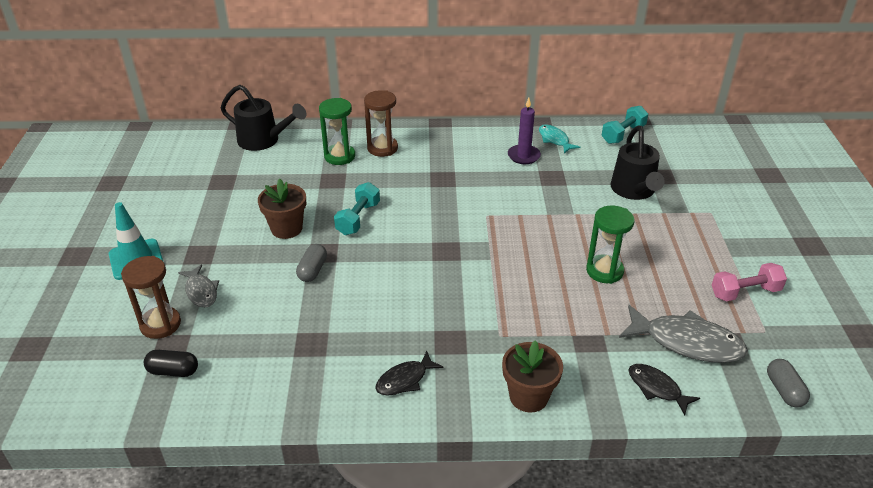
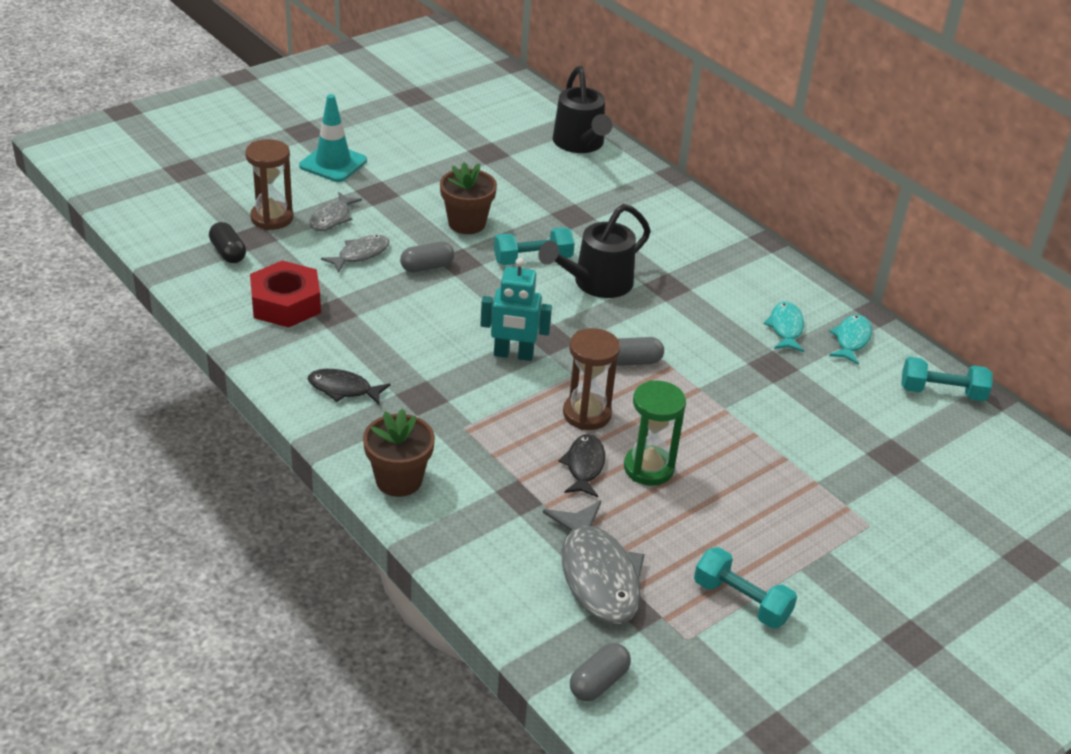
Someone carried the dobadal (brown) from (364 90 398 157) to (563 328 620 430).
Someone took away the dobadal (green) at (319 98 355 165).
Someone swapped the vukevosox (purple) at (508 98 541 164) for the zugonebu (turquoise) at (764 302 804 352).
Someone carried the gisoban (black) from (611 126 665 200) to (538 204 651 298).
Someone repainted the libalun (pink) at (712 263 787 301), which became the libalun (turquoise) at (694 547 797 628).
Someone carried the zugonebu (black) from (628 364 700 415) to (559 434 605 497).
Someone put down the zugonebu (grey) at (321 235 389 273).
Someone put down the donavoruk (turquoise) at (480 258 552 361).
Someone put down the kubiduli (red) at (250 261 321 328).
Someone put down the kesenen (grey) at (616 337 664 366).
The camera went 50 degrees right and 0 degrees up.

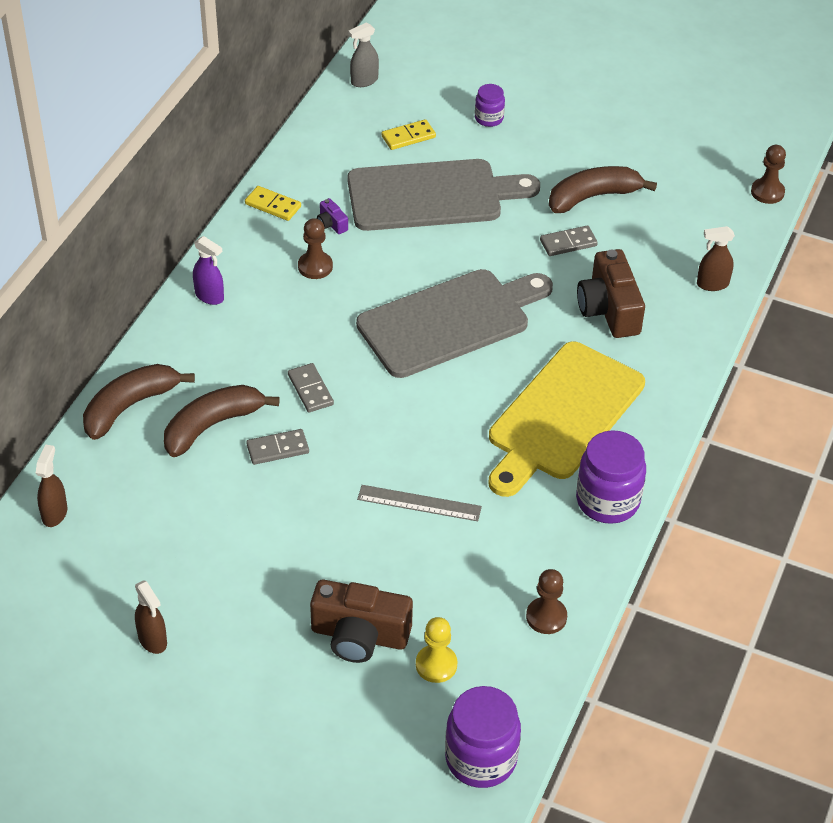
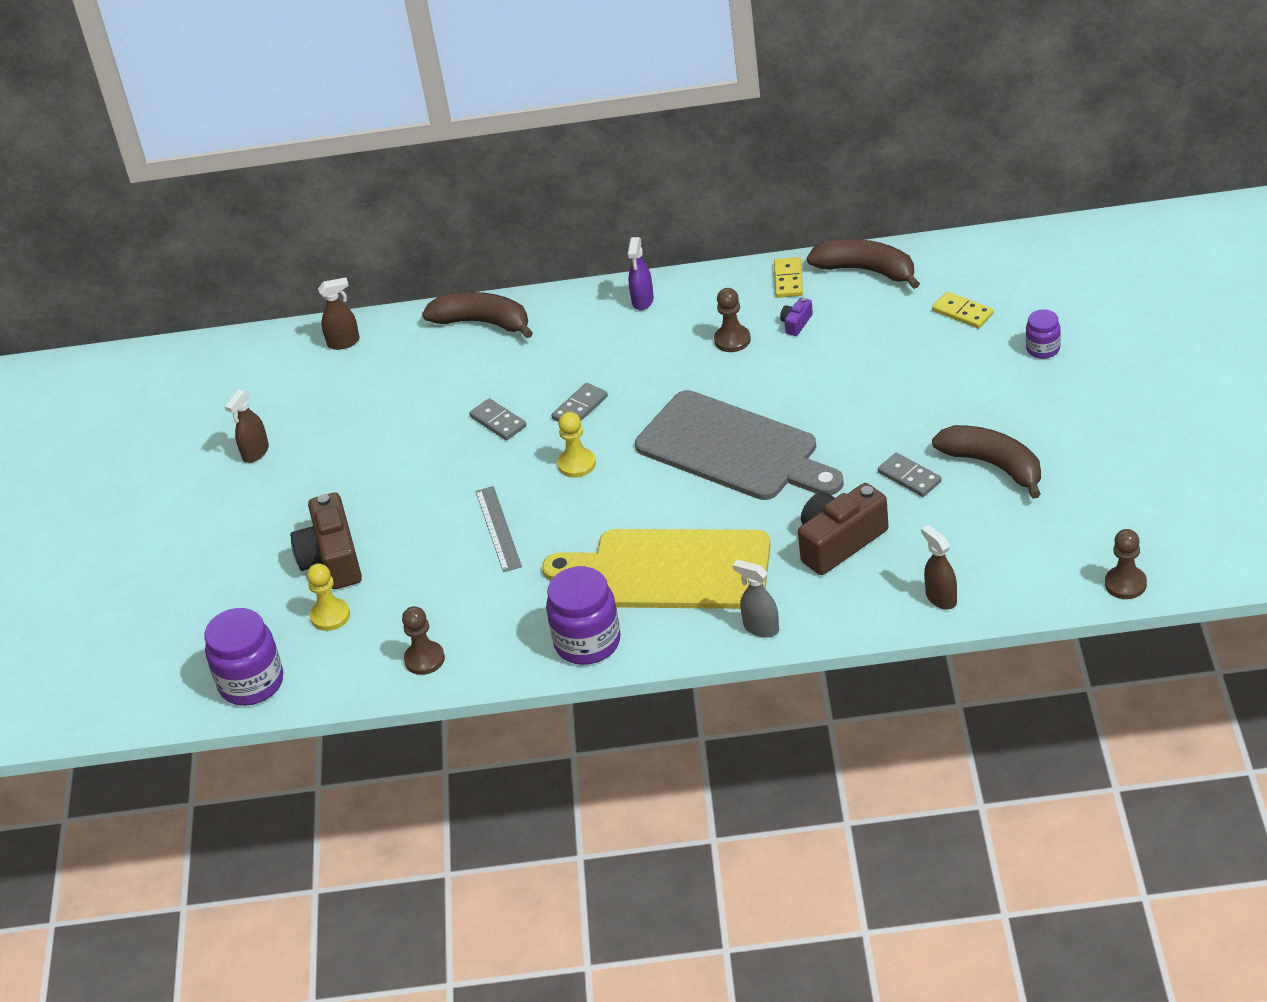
Someone carried the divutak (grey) from (348 22 379 87) to (733 560 779 638).
Someone took away the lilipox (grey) at (347 159 540 231).
Someone carried the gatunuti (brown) from (164 385 280 457) to (807 239 920 289).
Someone put down the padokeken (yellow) at (558 412 596 478).
The camera went 70 degrees right and 5 degrees down.

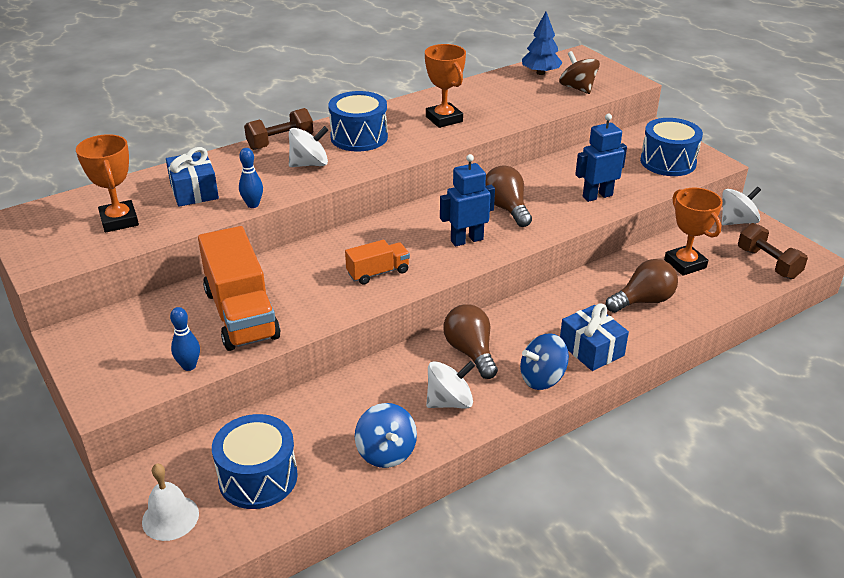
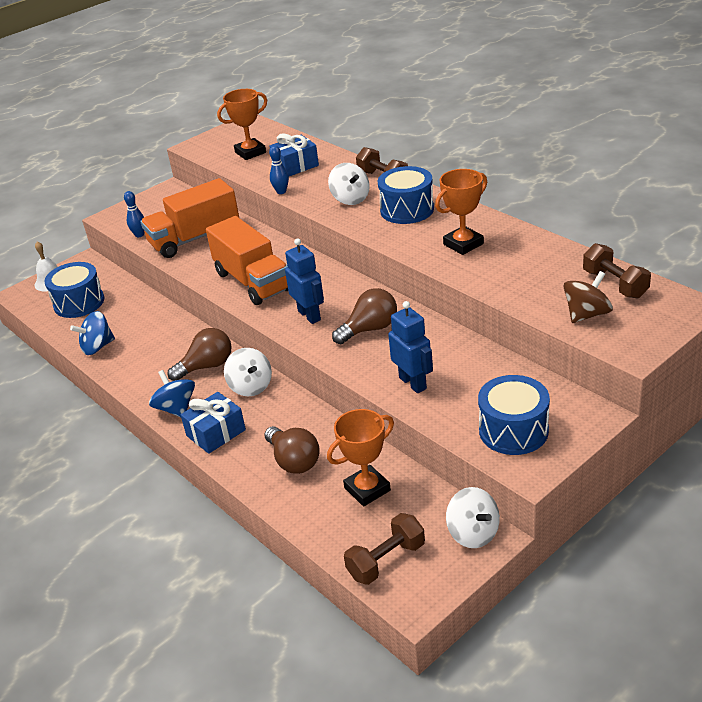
Someone swapped the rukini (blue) at (522 12 563 75) for the libalun (brown) at (583 243 651 299).
Someone scaled the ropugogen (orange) at (345 240 410 285) by 1.95.
Someone carried the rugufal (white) from (426 361 475 408) to (224 348 272 396).
The camera went 85 degrees right and 0 degrees up.

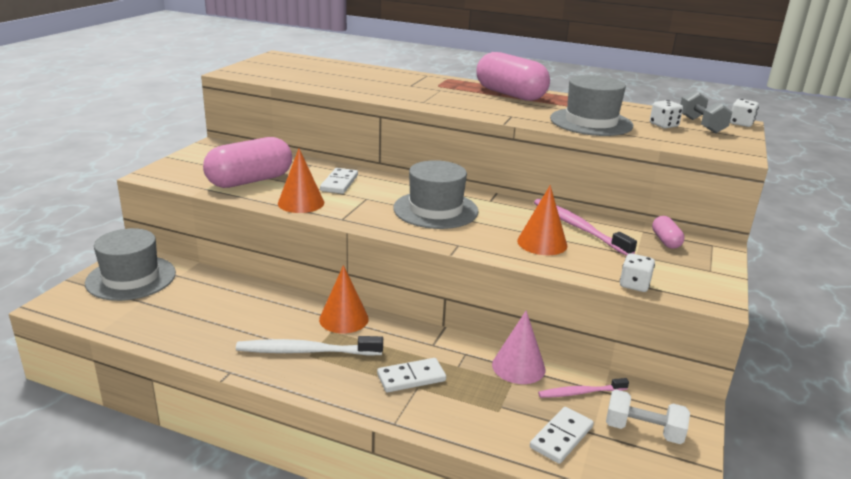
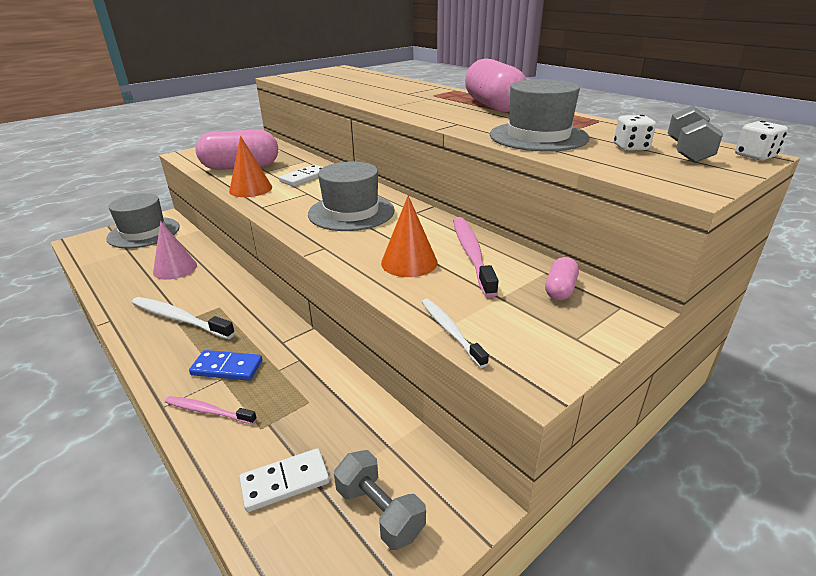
Someone swapped the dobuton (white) at (620 253 655 292) for the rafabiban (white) at (422 299 489 368).
Someone took away the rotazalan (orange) at (319 265 369 333).
Someone carried the rotazalan (pink) from (492 310 546 384) to (153 221 197 280).
Someone repainted the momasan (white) at (377 358 446 393), which became the momasan (blue) at (189 350 263 381).
Someone carried the rafabiban (pink) from (538 378 629 398) to (165 396 257 424).
Someone repainted the libalun (white) at (606 390 690 444), which became the libalun (grey) at (334 450 426 550).
The camera went 30 degrees right and 5 degrees up.

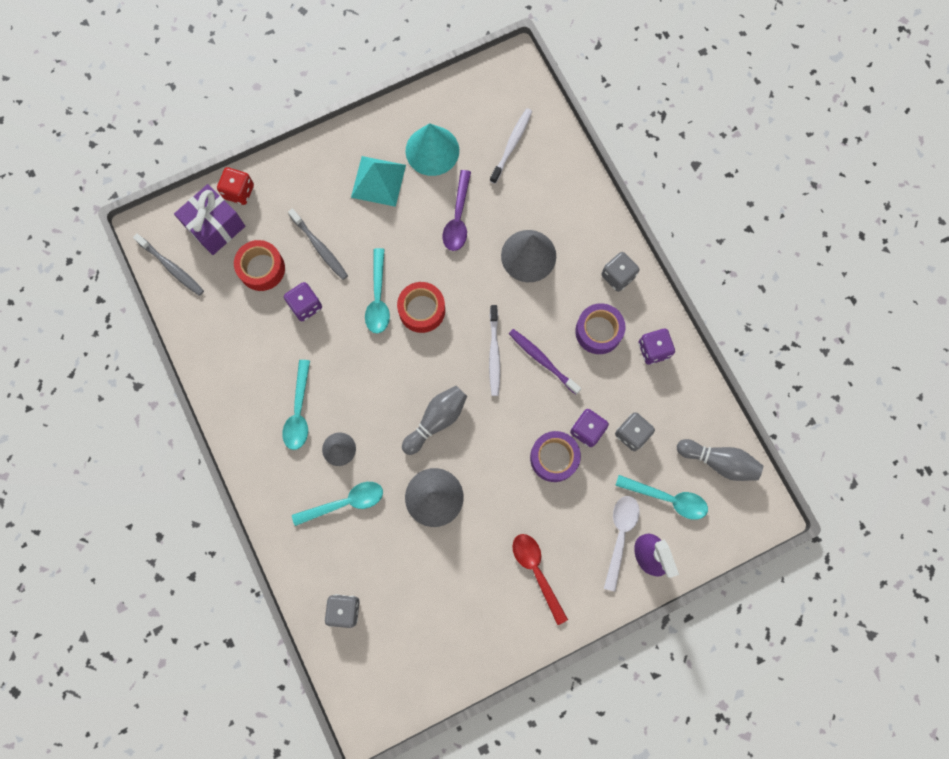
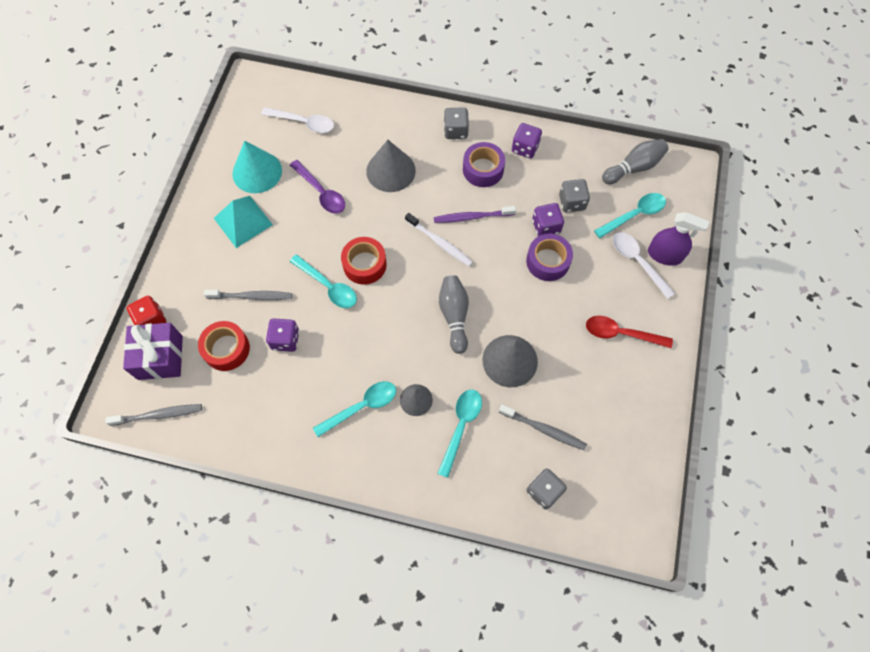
Someone swapped the rafabiban (white) at (490 108 532 184) for the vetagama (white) at (261 107 334 133).
Someone rotated the vetagama (turquoise) at (282 360 310 450) by 75 degrees counterclockwise.
Someone put down the rafabiban (grey) at (499 405 587 450).
The camera went 50 degrees left and 10 degrees down.

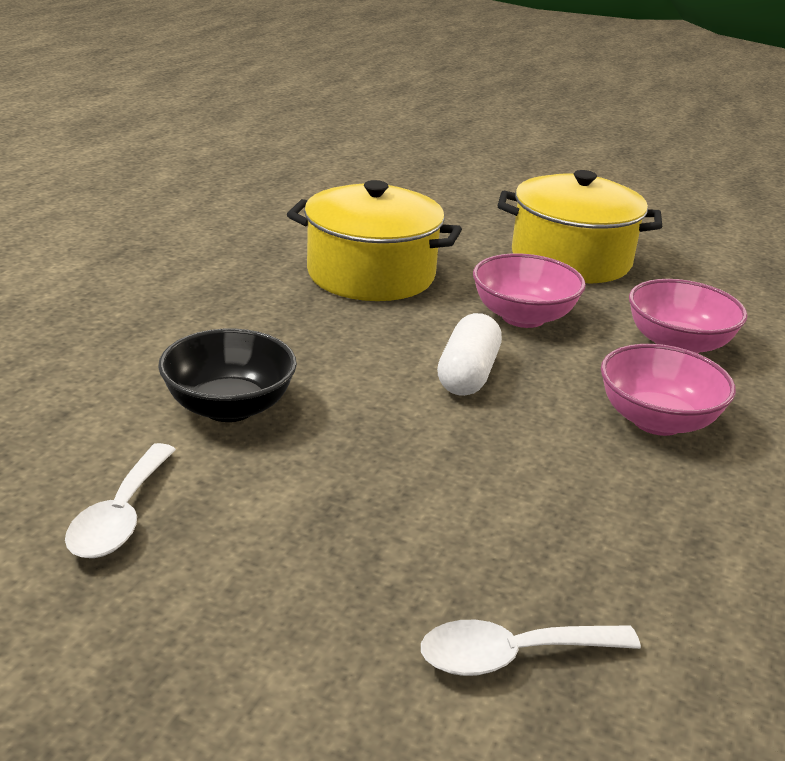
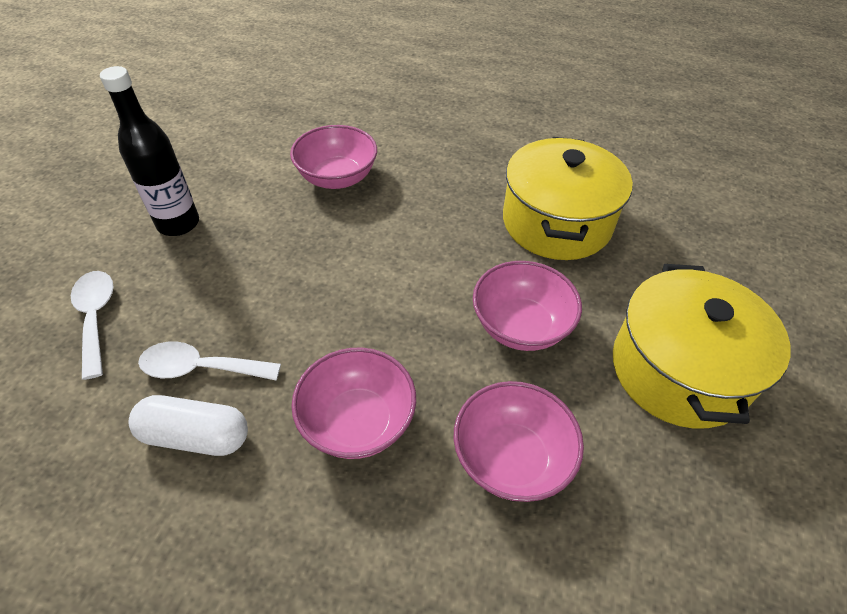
Someone carried the kesenen (white) from (437 313 502 396) to (128 395 248 456).
Someone repainted the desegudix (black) at (158 328 297 422), which became the desegudix (pink) at (290 125 377 189).
Someone carried the vetagama (white) from (65 443 176 558) to (138 341 281 380).
Someone put down the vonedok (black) at (100 66 199 236).
The camera went 85 degrees right and 20 degrees up.

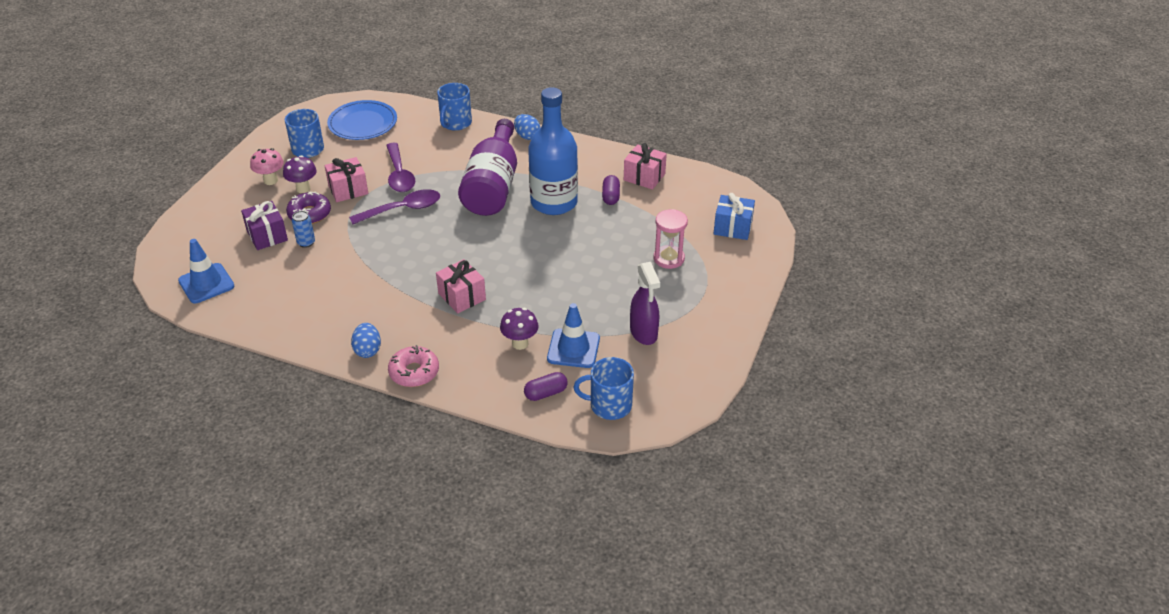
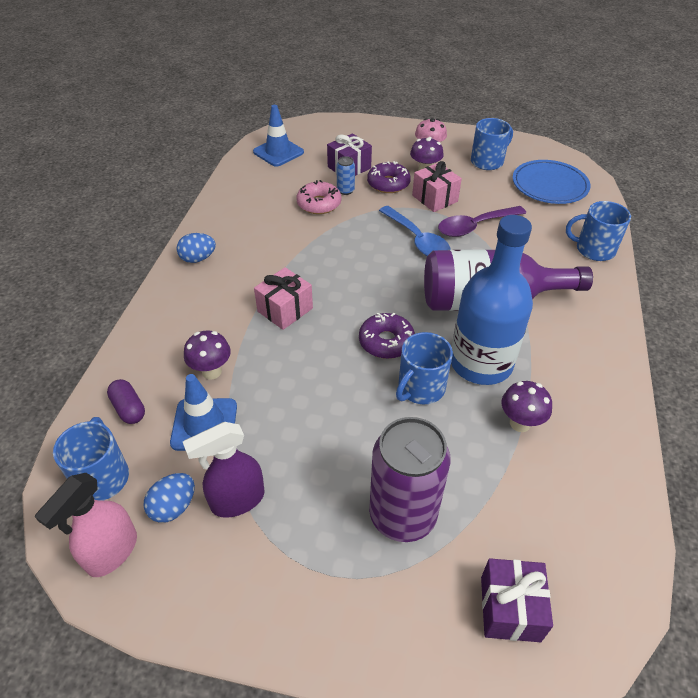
Someone carried the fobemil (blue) from (514 114 540 140) to (143 473 195 523).
Someone took away the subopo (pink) at (624 143 667 190).
Someone swapped the kesenen (purple) at (602 175 620 205) for the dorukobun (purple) at (502 381 552 432).
Someone repainted the vetagama (purple) at (349 189 440 224), which became the vetagama (blue) at (379 206 451 256).
Someone repainted the subopo (blue) at (714 193 755 240), which became the subopo (purple) at (481 558 553 642).
Someone swapped the dobadal (pink) at (654 209 688 269) for the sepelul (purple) at (369 417 451 542).
Someone carried the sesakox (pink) from (388 345 439 387) to (296 180 341 214).
Someone put down the sesakox (purple) at (359 313 415 359).
Someone put down the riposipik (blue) at (396 332 453 404).
Someone put down the divutak (pink) at (34 473 137 577).
The camera went 80 degrees right and 5 degrees up.

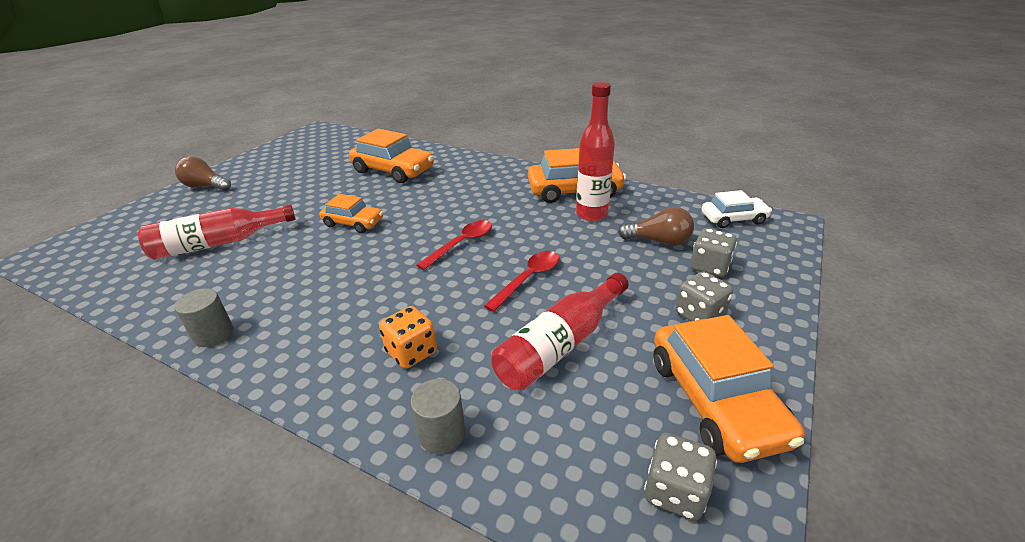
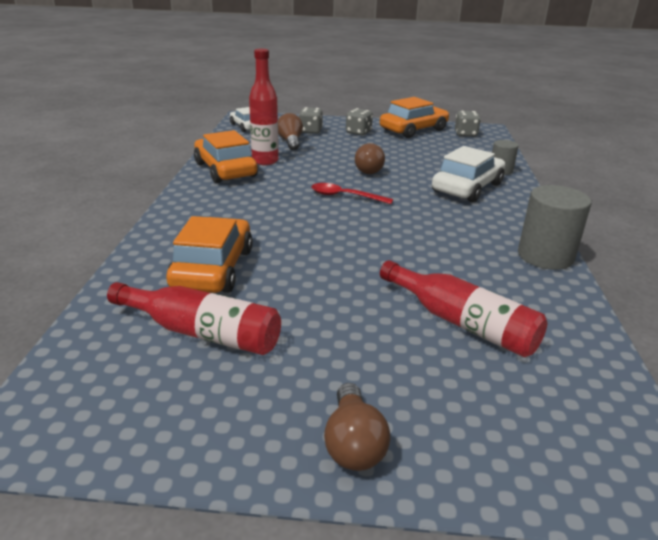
Someone took away the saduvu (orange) at (319 194 383 233).
Someone swapped the vetagama (red) at (484 251 559 312) for the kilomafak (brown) at (355 143 385 174).
Someone carried the vonedok (red) from (491 273 629 391) to (107 282 281 355).
Someone scaled the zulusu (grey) at (174 288 234 347) by 1.73.
Someone swapped the dobuton (orange) at (379 306 437 369) for the saduvu (white) at (432 146 505 202).
The camera went 115 degrees left and 5 degrees down.

